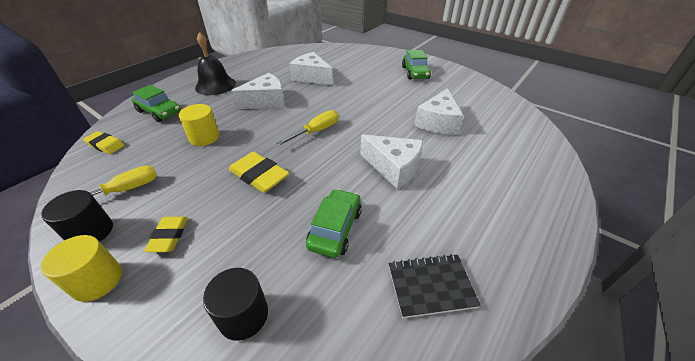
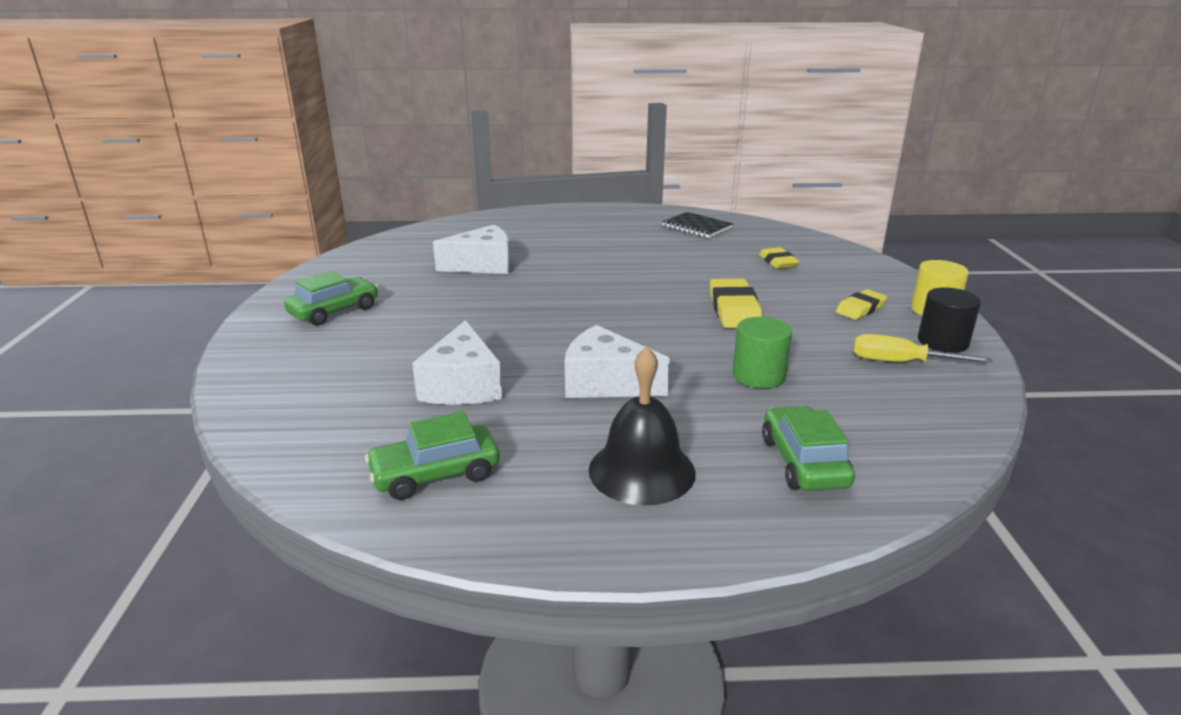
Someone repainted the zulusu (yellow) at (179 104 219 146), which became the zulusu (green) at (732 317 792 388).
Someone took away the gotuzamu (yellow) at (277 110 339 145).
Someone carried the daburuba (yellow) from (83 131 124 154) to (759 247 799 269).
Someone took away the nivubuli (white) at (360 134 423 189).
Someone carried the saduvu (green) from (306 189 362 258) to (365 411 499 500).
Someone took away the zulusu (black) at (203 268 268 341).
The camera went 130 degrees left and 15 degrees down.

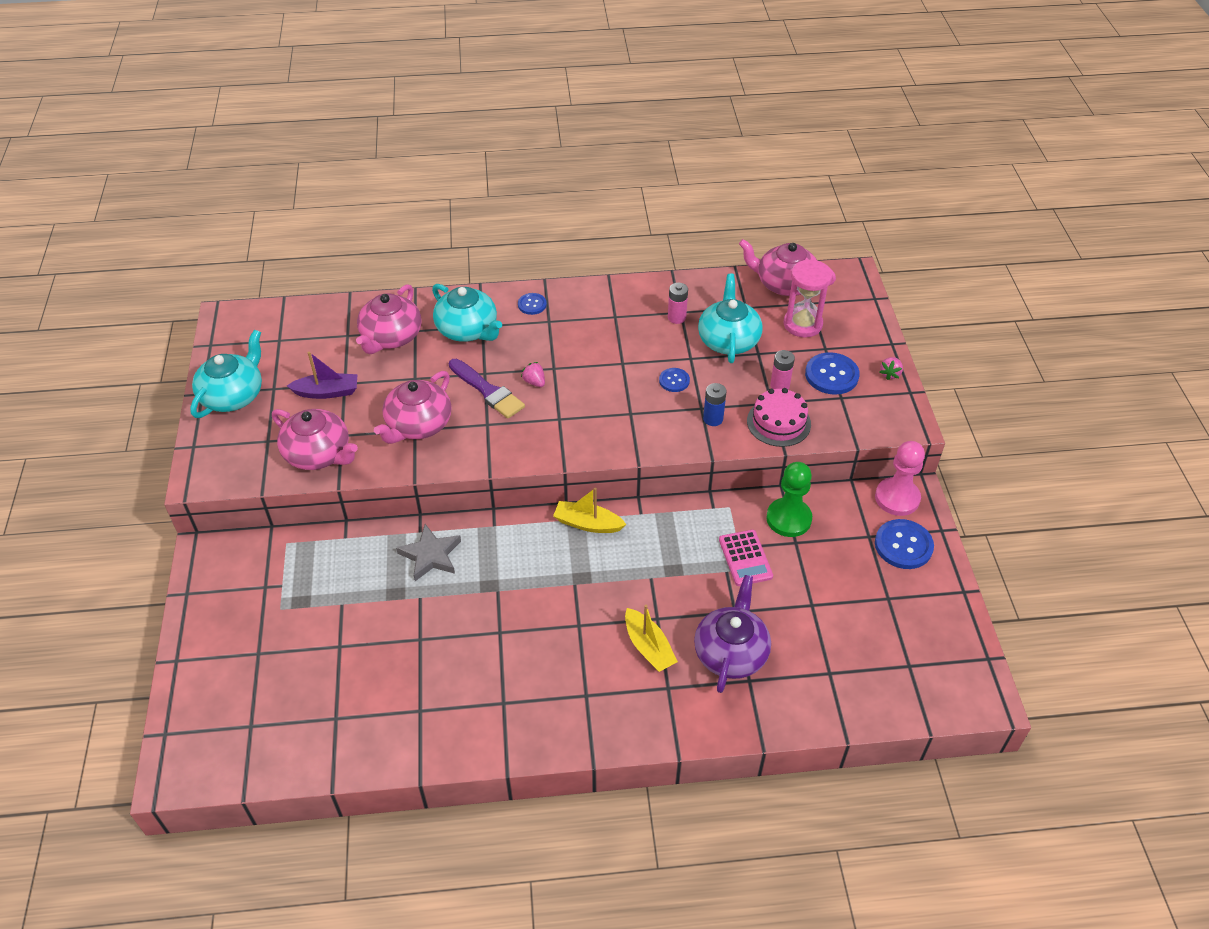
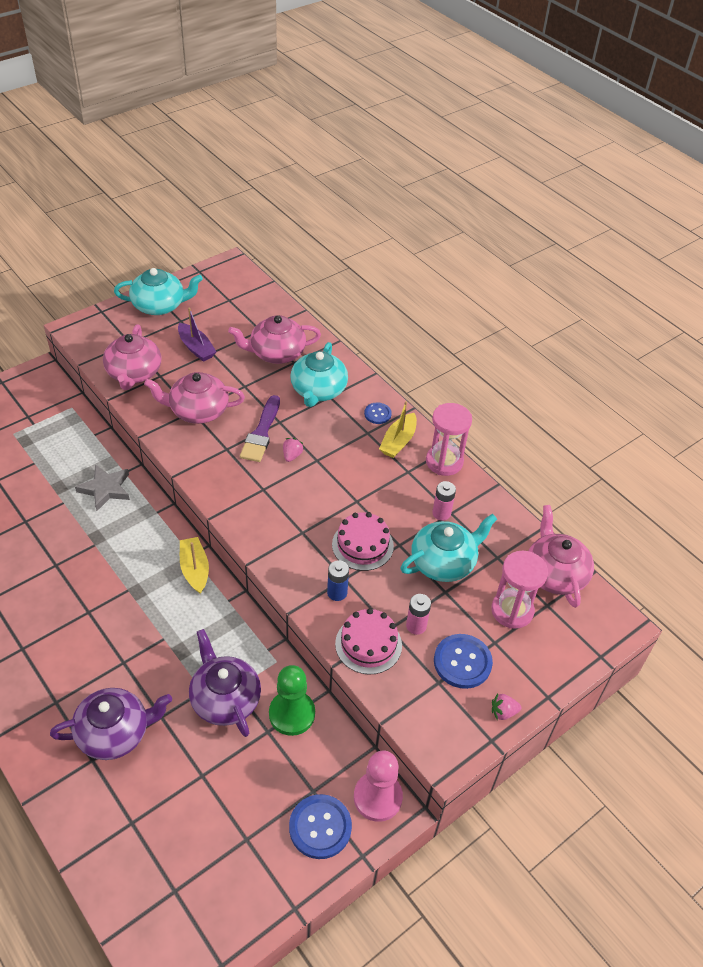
Someone swapped the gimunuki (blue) at (659 368 690 392) for the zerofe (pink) at (332 512 394 571).
Someone swapped the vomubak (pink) at (719 530 773 586) for the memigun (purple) at (189 629 261 737).
Someone carried the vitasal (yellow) from (625 605 678 672) to (379 401 417 458).
Someone put down the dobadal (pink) at (426 403 472 476).
The camera went 55 degrees right and 0 degrees up.

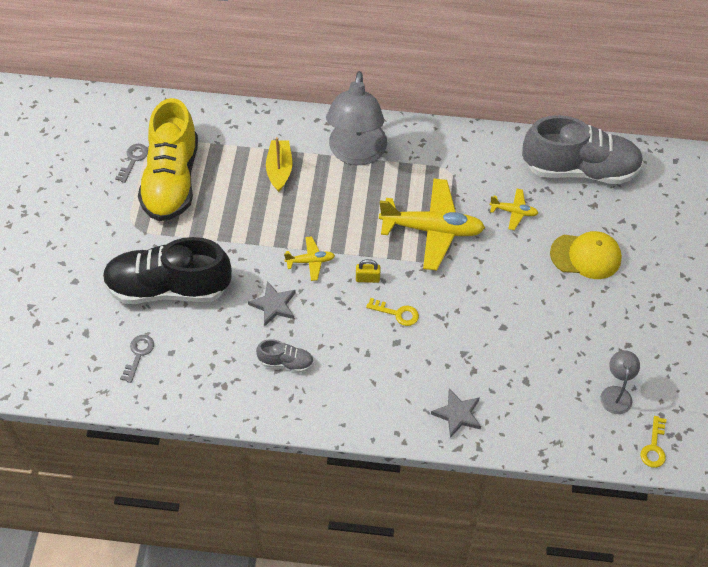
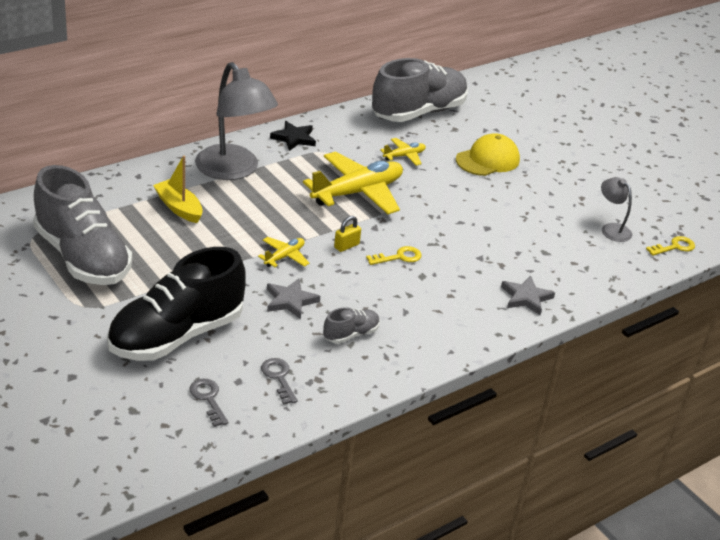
Someone repainted the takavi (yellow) at (138 98 198 221), which became the takavi (grey) at (33 165 132 285).
Someone carried the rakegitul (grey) from (115 144 148 183) to (261 358 298 405).
Someone rotated the rakegitul (yellow) at (640 416 666 468) by 90 degrees counterclockwise.
Someone put down the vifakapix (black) at (270 121 316 151).
The camera went 45 degrees left and 20 degrees down.

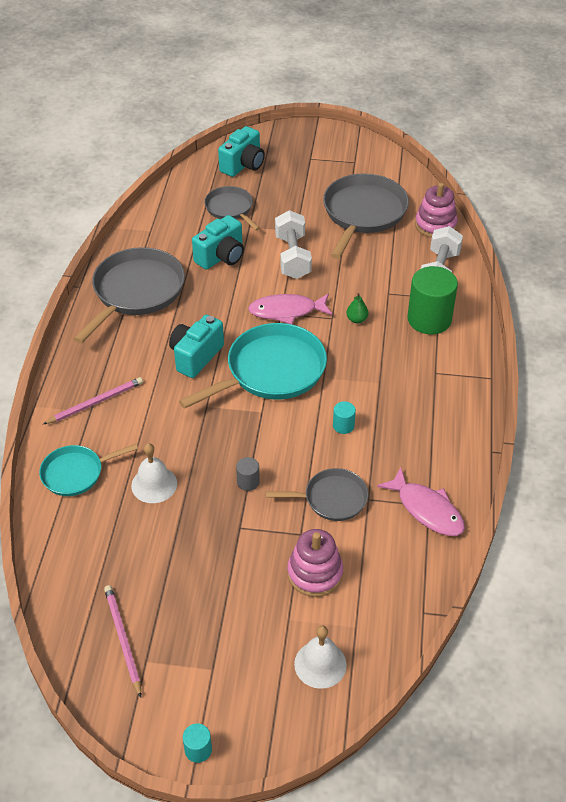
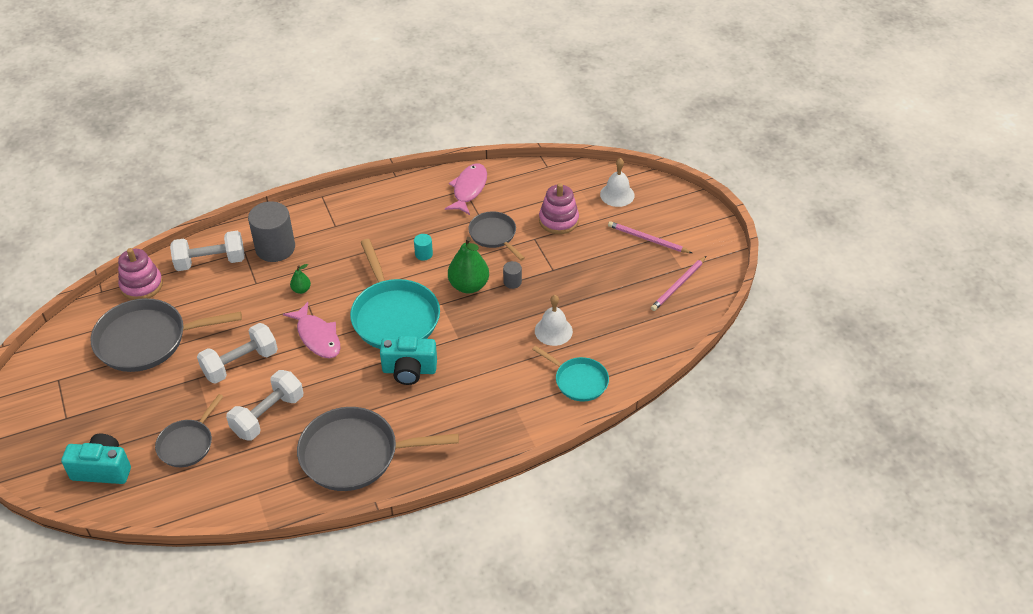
Someone swapped the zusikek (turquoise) at (192 215 244 270) for the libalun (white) at (226 370 304 441).
Someone repainted the zulusu (green) at (407 266 458 334), which became the zulusu (grey) at (248 201 295 262).
Someone rotated the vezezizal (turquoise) at (179 323 327 409) by 135 degrees counterclockwise.
Someone carried the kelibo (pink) from (43 377 143 424) to (608 221 692 253).
Someone took away the zulusu (turquoise) at (183 723 212 763).
Someone put down the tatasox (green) at (448 237 489 293).
The camera went 120 degrees left and 0 degrees up.

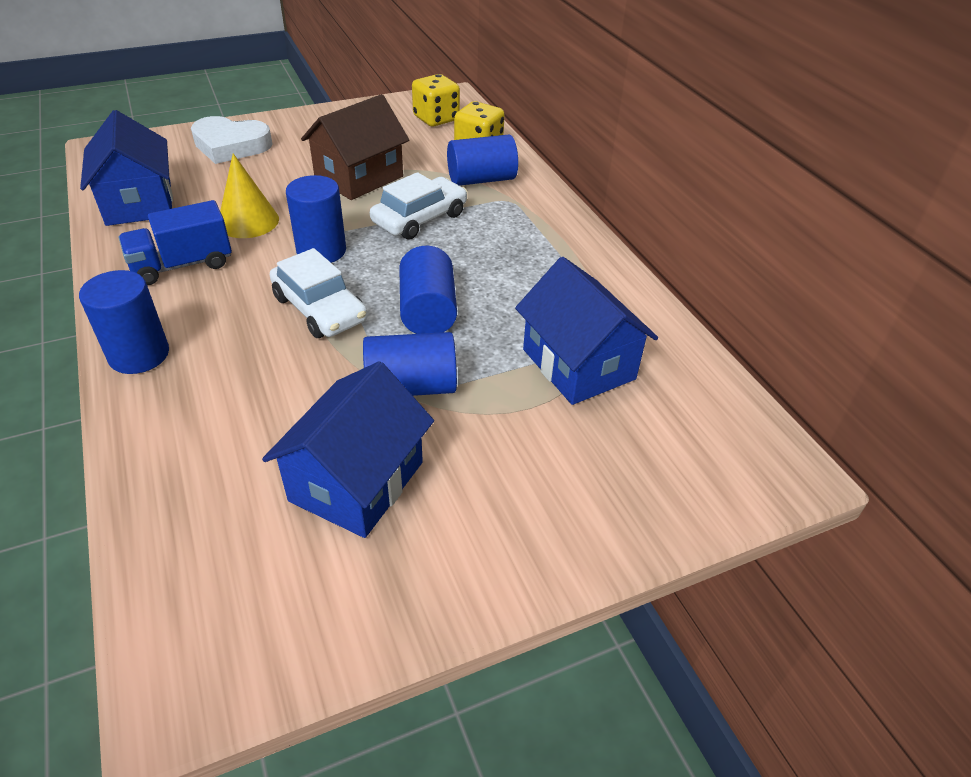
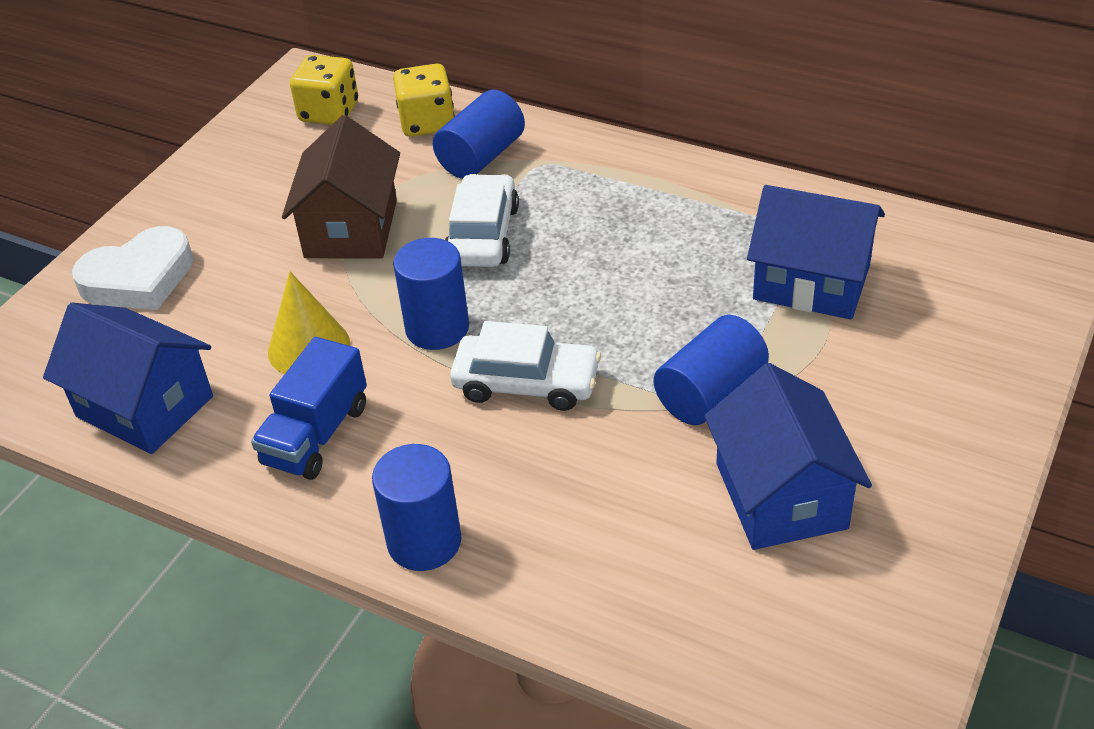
Someone took away the zulusu (blue) at (399 246 457 334).
The camera went 35 degrees left and 0 degrees up.

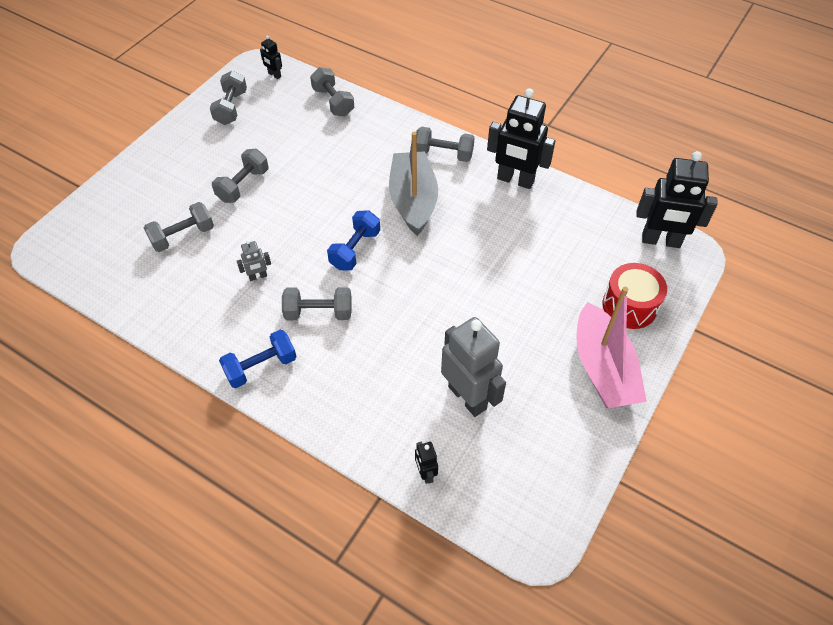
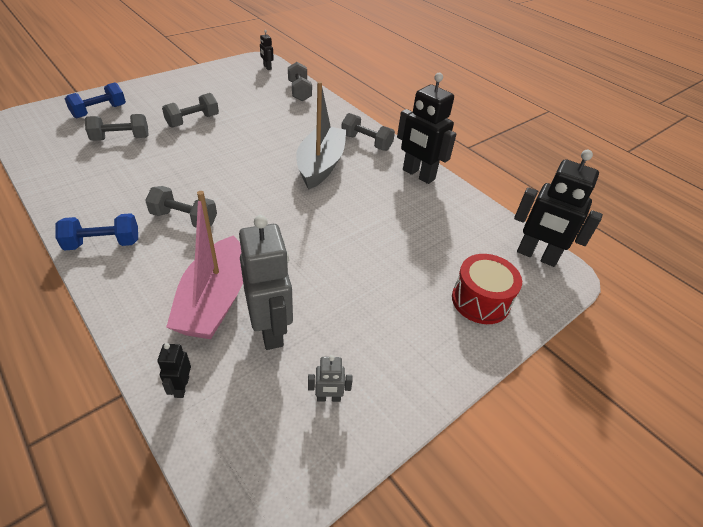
Someone took away the libalun (grey) at (210 71 247 125).
Someone carried the libalun (blue) from (327 210 380 271) to (65 82 126 118).
Someone carried the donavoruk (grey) from (237 240 271 281) to (308 355 353 402).
Someone carried the vitasal (pink) from (576 287 647 408) to (166 191 243 339).
The camera went 15 degrees right and 10 degrees down.

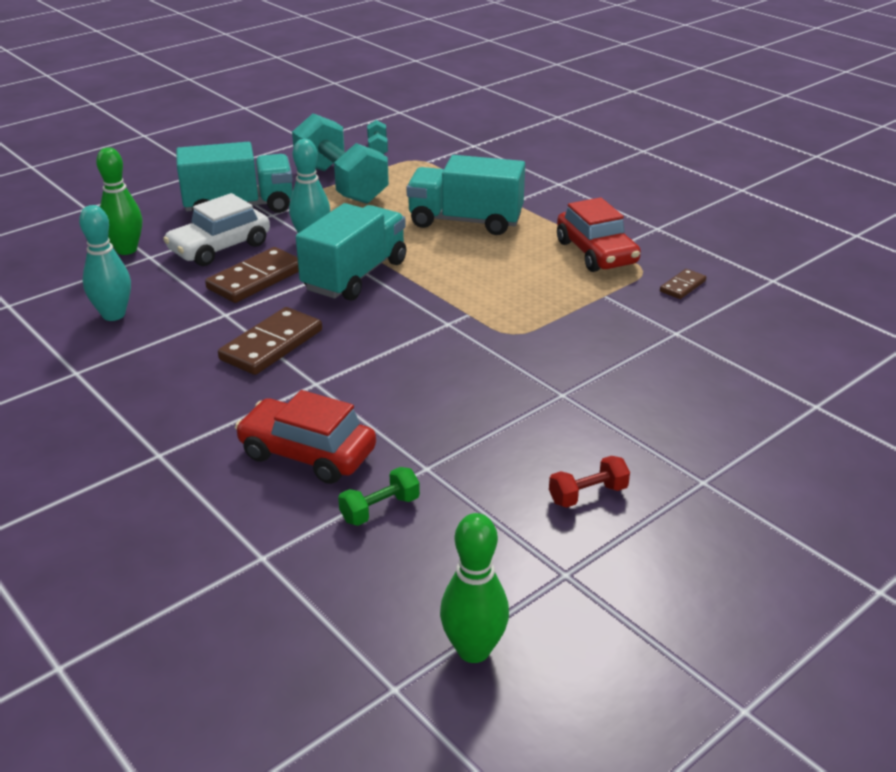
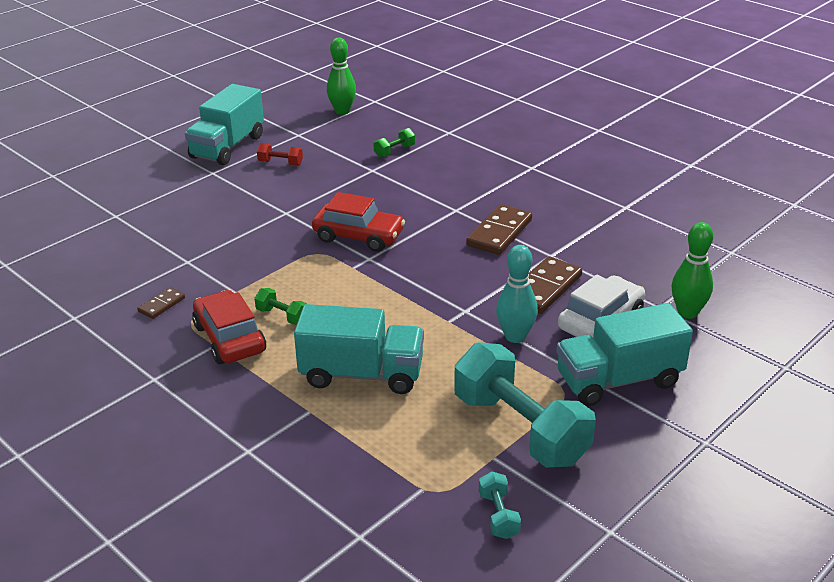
Someone carried the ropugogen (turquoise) from (296 203 406 301) to (185 84 264 165).
Someone took away the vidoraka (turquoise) at (79 205 131 321).
Someone carried the saduvu (red) from (235 390 376 484) to (312 192 405 252).
Someone rotated the libalun (red) at (549 456 630 508) by 45 degrees clockwise.
Someone put down the libalun (green) at (254 288 307 325).
The camera went 175 degrees right and 0 degrees up.

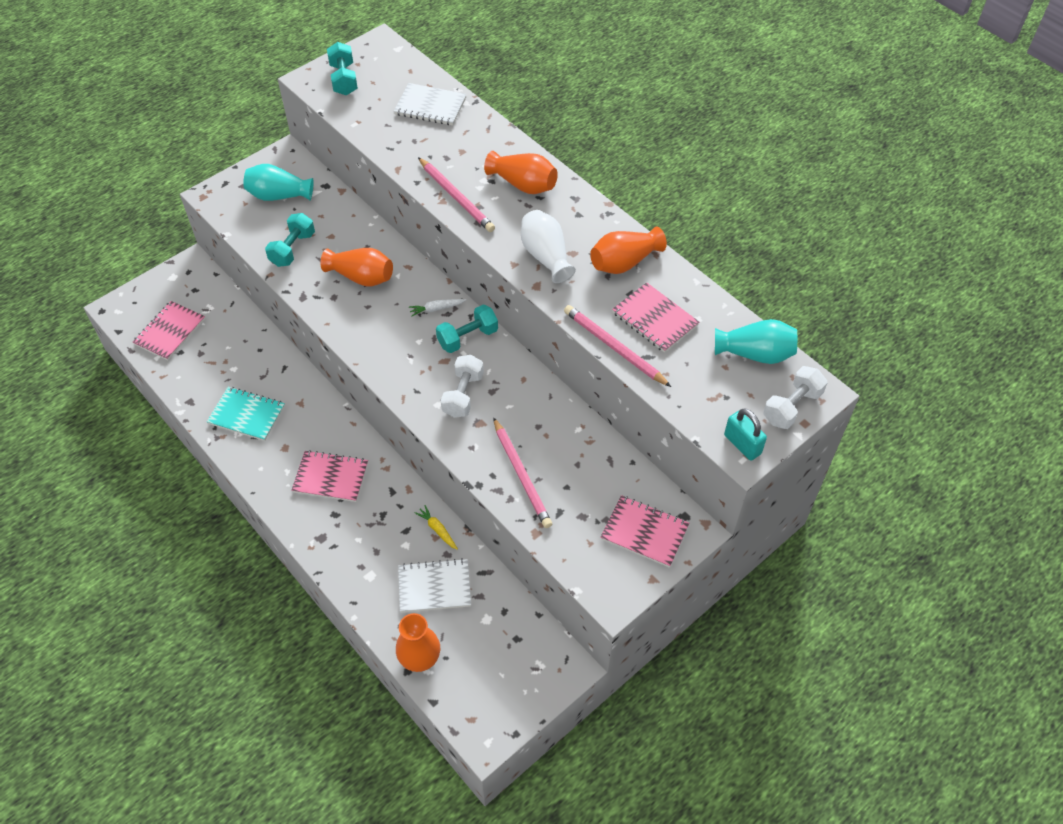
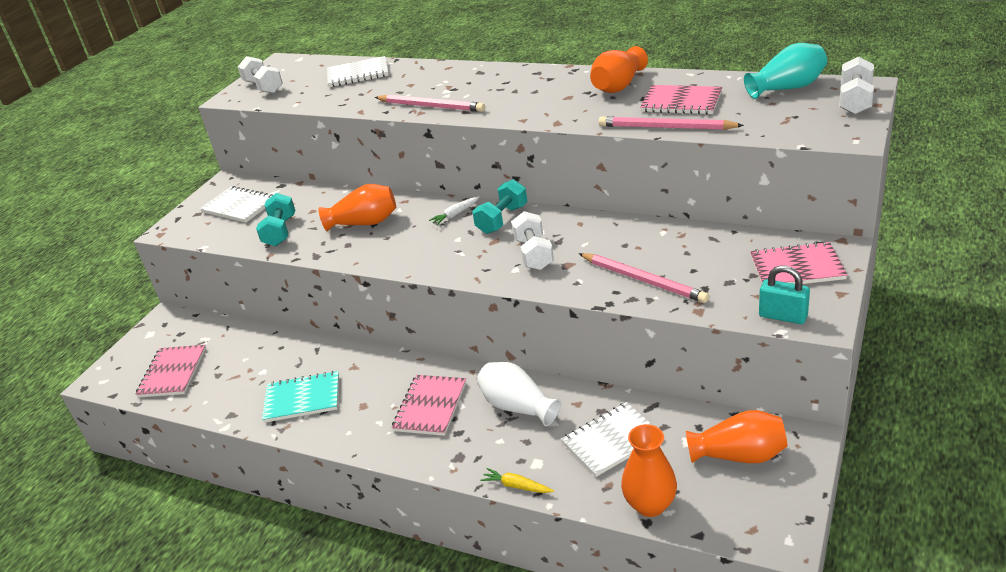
Someone repainted the libalun (turquoise) at (327 42 358 95), which became the libalun (white) at (238 56 283 94).
Someone carried the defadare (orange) from (484 151 558 194) to (686 410 788 463).
Someone swapped the defadare (turquoise) at (243 164 314 201) for the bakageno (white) at (200 186 273 223).
Someone carried the defadare (white) from (521 210 576 283) to (477 362 561 426).
Someone carried the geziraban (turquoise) from (724 408 767 461) to (759 266 810 324).
Someone rotated the bakageno (pink) at (291 450 368 502) by 60 degrees counterclockwise.
Someone carried the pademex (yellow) from (415 505 458 550) to (480 468 554 493).
The camera went 20 degrees left and 20 degrees down.

